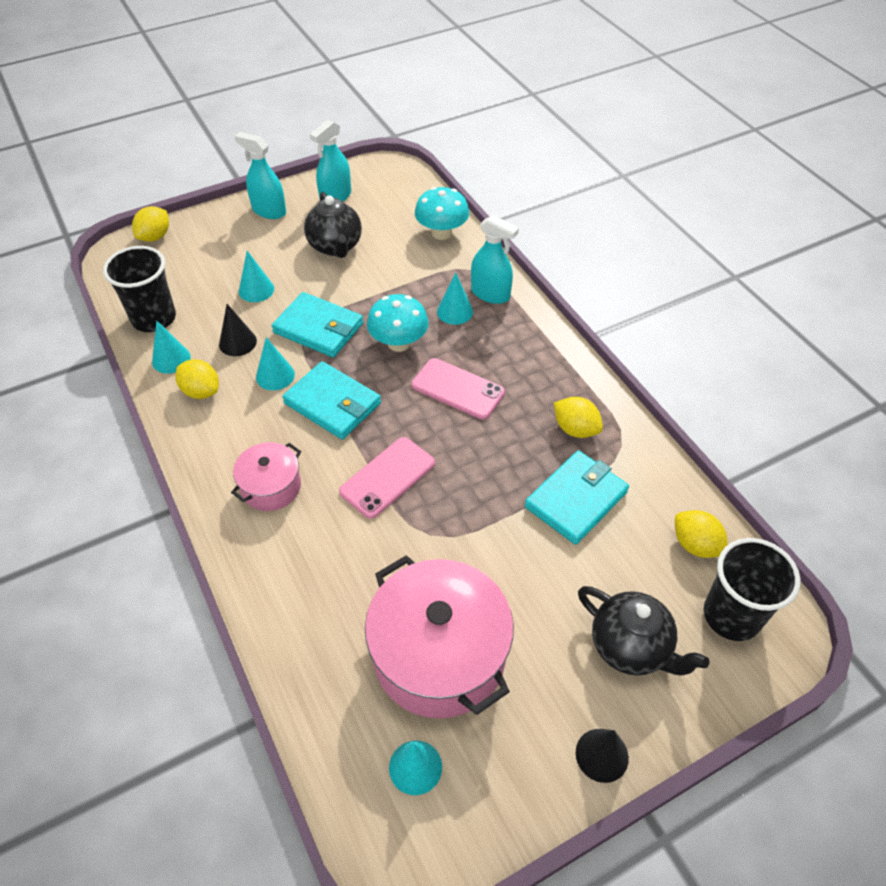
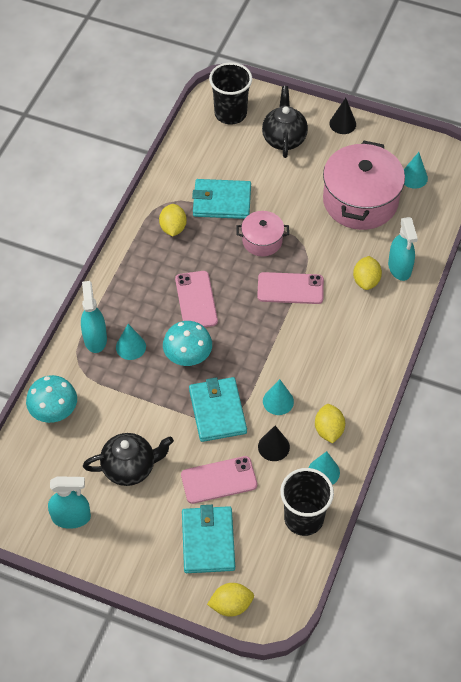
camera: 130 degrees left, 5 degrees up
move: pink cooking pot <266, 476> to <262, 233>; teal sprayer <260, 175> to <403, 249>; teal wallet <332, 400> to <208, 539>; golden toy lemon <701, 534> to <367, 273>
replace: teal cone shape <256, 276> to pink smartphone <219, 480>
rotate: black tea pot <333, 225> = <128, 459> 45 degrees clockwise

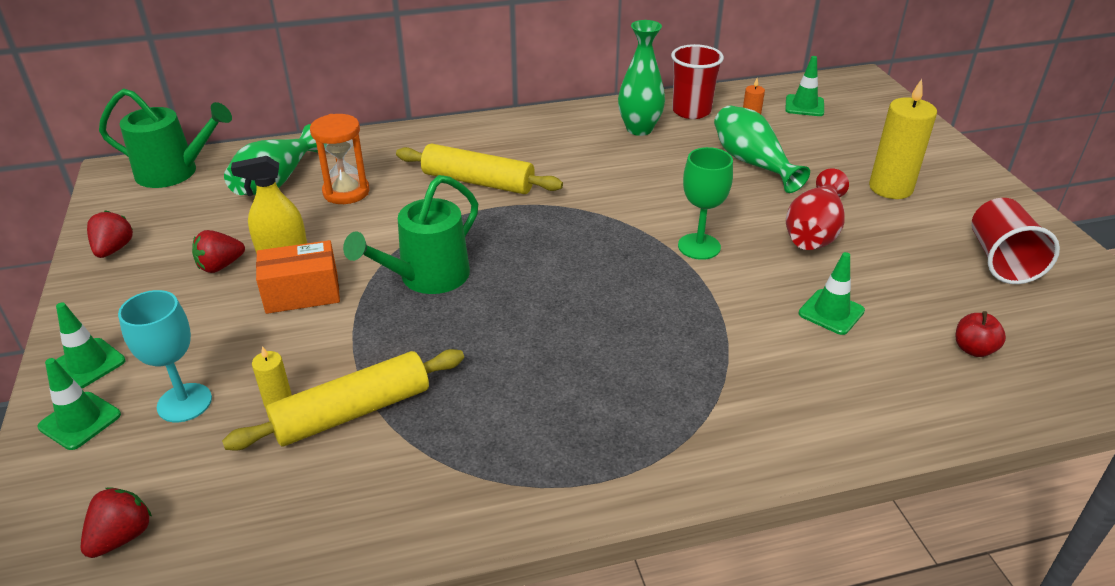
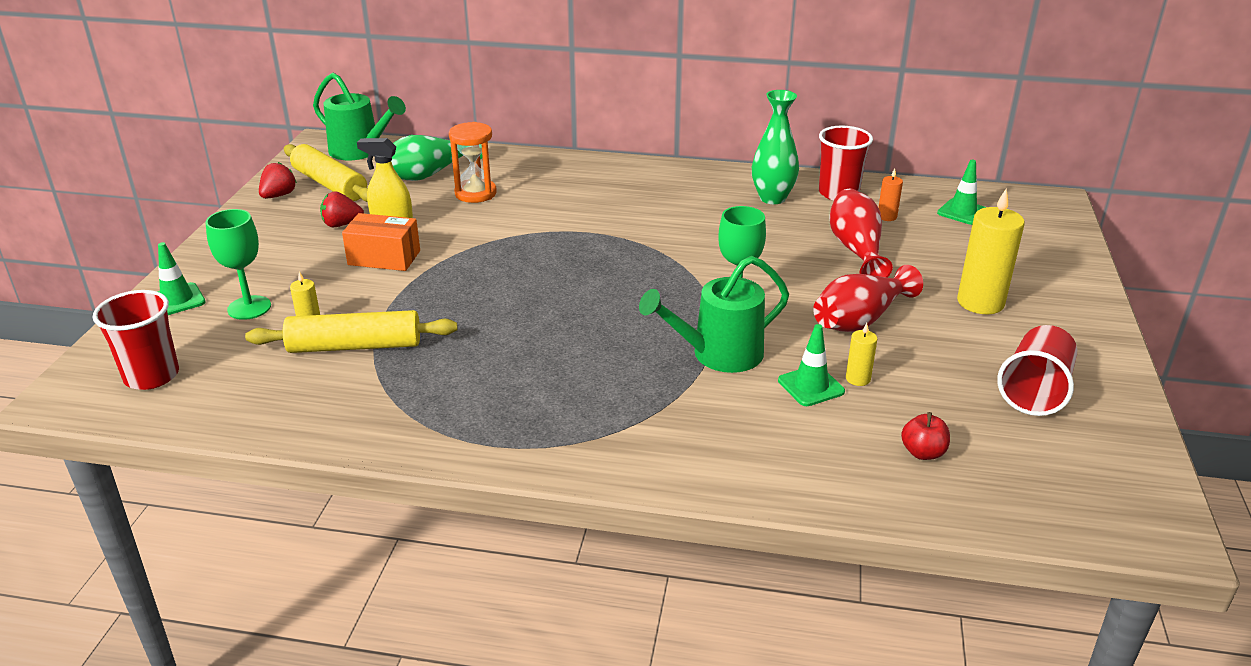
camera: 25 degrees right, 5 degrees down
delete: leaf-green traffic cone <91, 345>
insert: golden pillar candle <861, 354>
move: leaf-green sprinkling can <410, 234> to <714, 314>; golden rolling pin <479, 169> to <326, 173>
replace: red toy strawberry <116, 522> to red cup <136, 340>
recolor: teal wine glass <165, 356> to leaf-green wine glass <238, 264>; leaf-green tall vase <762, 149> to red tall vase <861, 233>

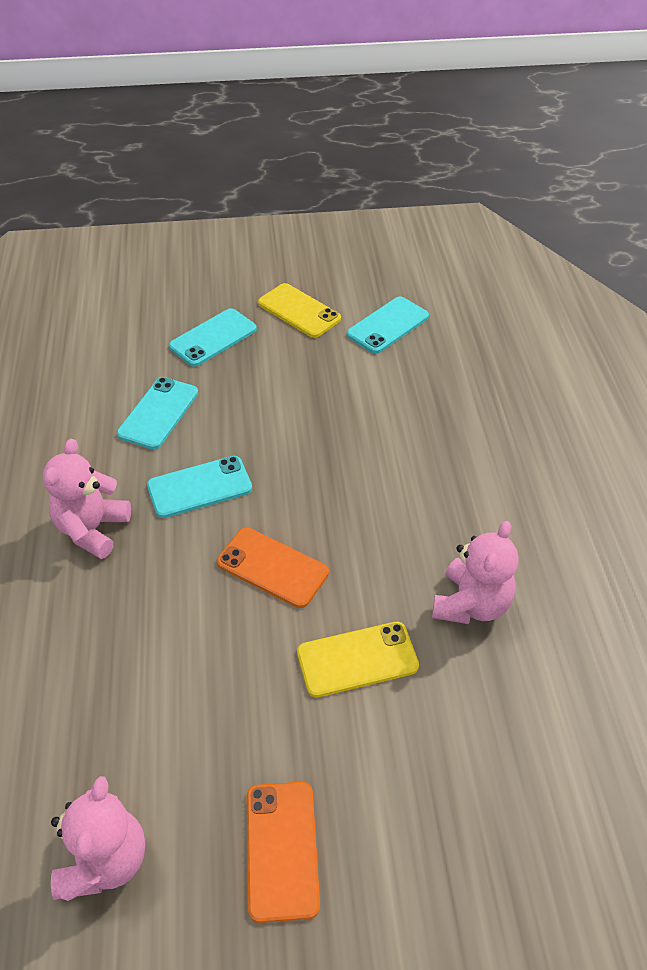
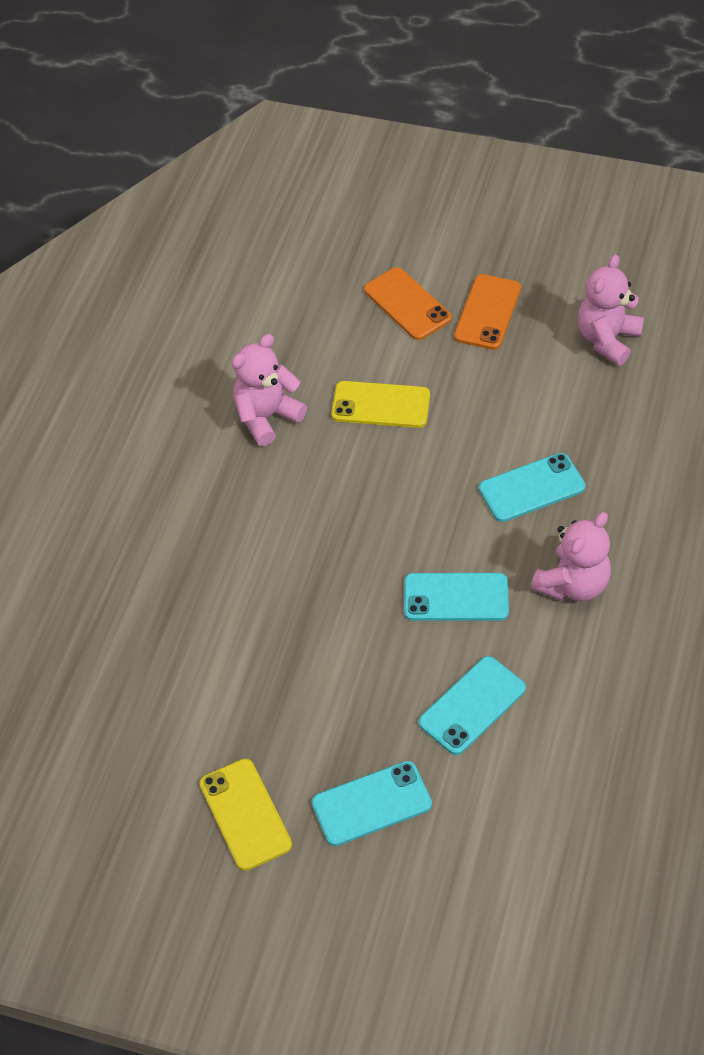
camera: 155 degrees left, 5 degrees up
move: orange smartphone <273, 568> to <408, 303>; teal smartphone <388, 325> to <532, 487>

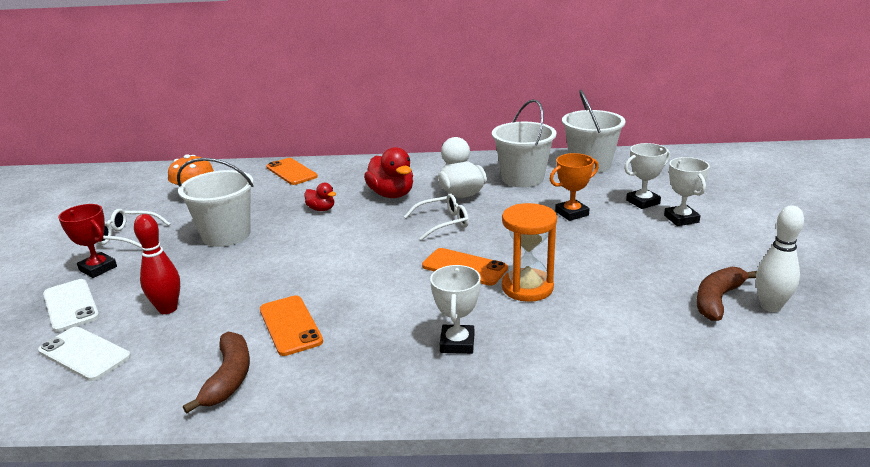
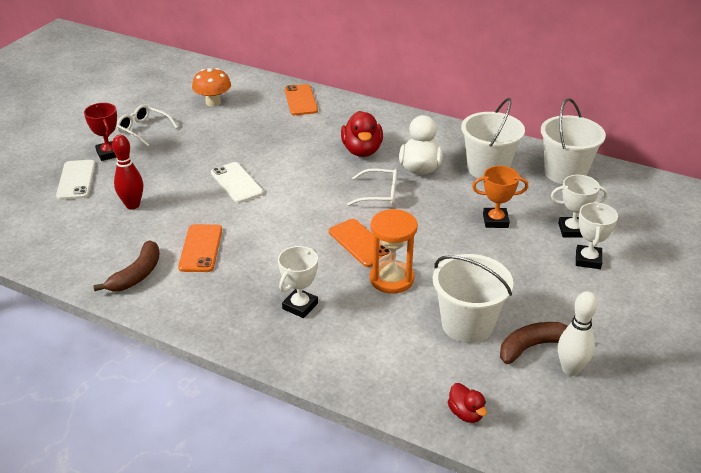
camera: 25 degrees right, 10 degrees up
move: pure white smartphone <84, 354> to <237, 182>; pure white sand bucket <215, 202> to <473, 298>; red toy duck <320, 197> to <467, 403>

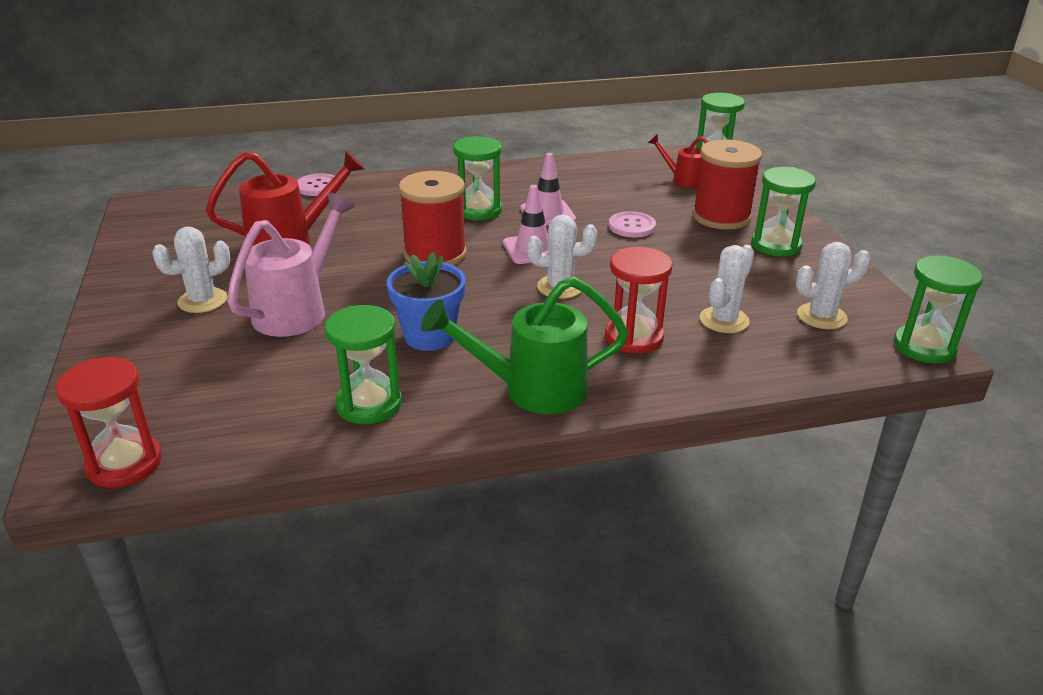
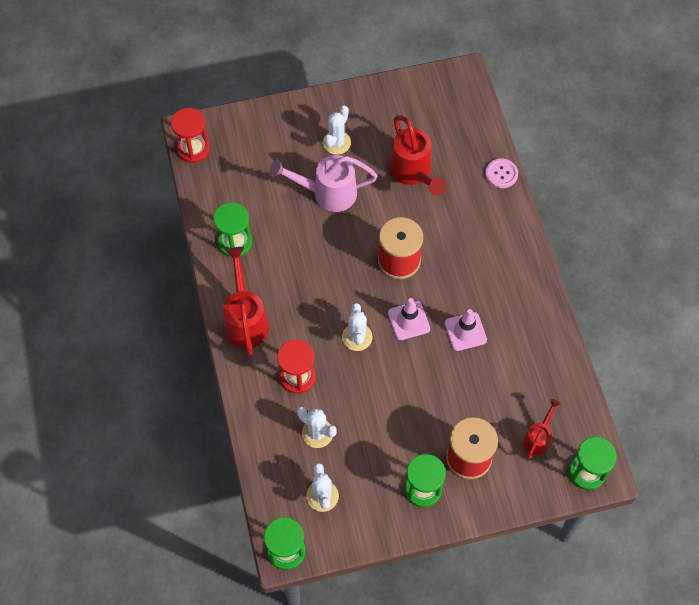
camera: 90 degrees right, 30 degrees up
delete: blue potted plant <426, 301>; leaf-green sandglass <477, 178>; pink sewing button <632, 224>
recolor: leaf-green sprinkling can <524, 345> to red sprinkling can <246, 301>
rotate: pure white saguaro cactus <191, 270> = <337, 130> 60 degrees clockwise; pink sprinkling can <291, 265> = <323, 183> 150 degrees clockwise

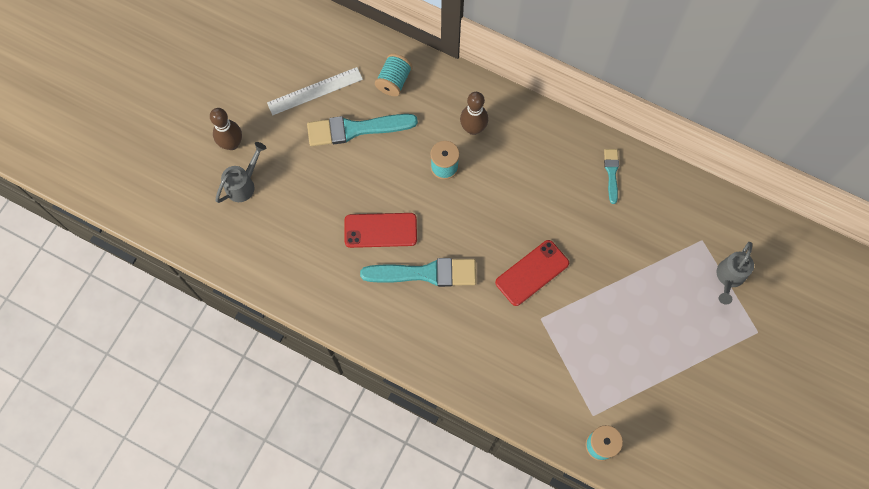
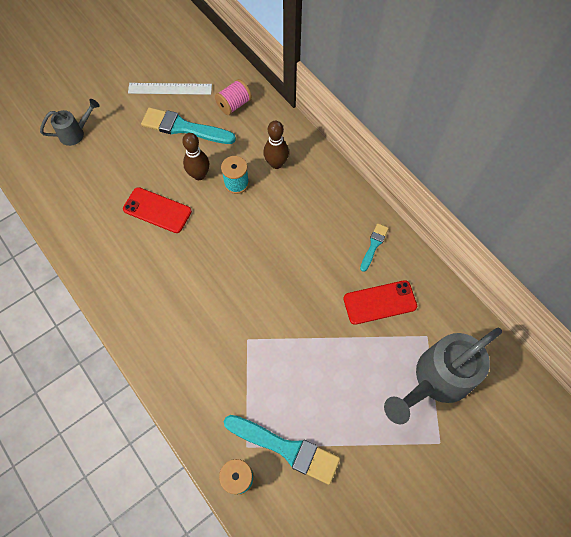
camera: 25 degrees right, 5 degrees down
move: brown skittle <226, 129> to <196, 156>; teal brush <418, 272> to <282, 450>; red smartphone <532, 273> to <380, 302>
recolor: teal spool <394, 74> to pink spool <233, 97>
resize: gray sprinkling can <735, 273> = <443, 376> x1.93

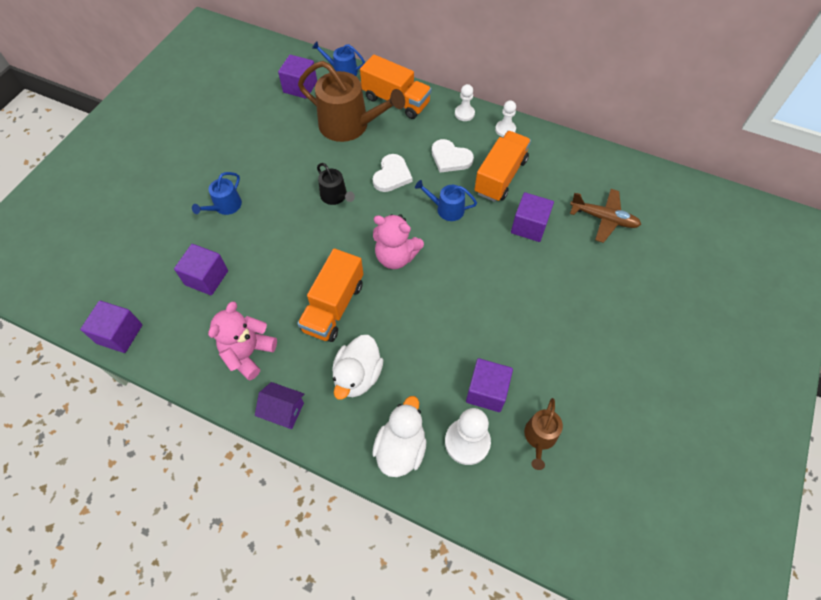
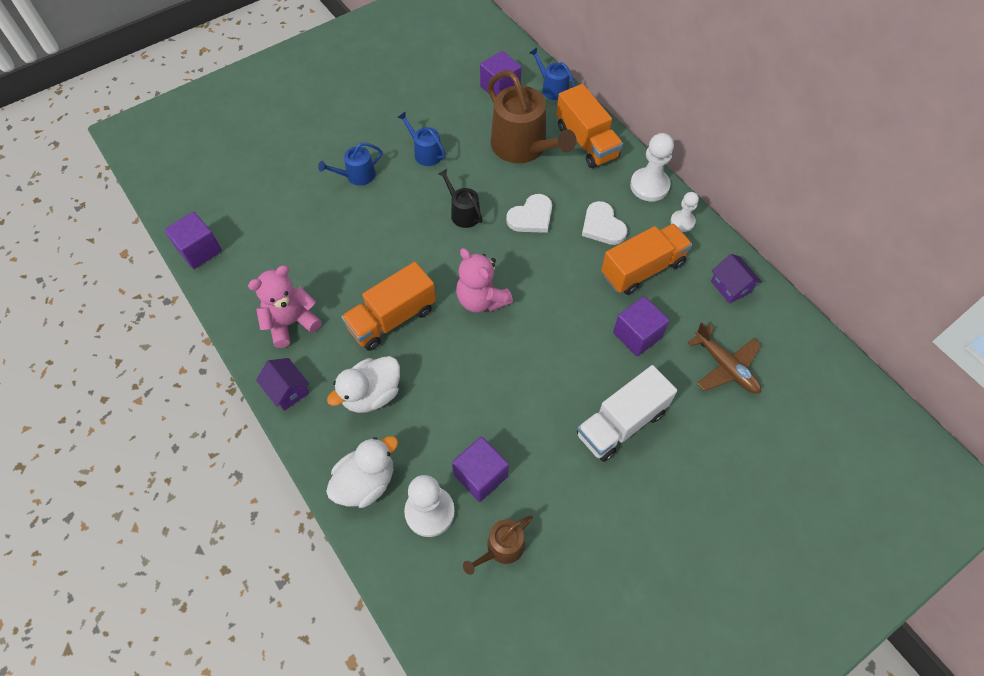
camera: 30 degrees right, 0 degrees up
delete: royal purple solid cube <201, 269>
insert: pure white toy truck <627, 413>; royal purple cottage <736, 279>
move: blue sprinkling can <446, 200> to <422, 138>
rotate: black sprinkling can <336, 184> = <460, 198> 150 degrees clockwise
resize: pure white chess pawn <465, 102> = <652, 167> x1.66

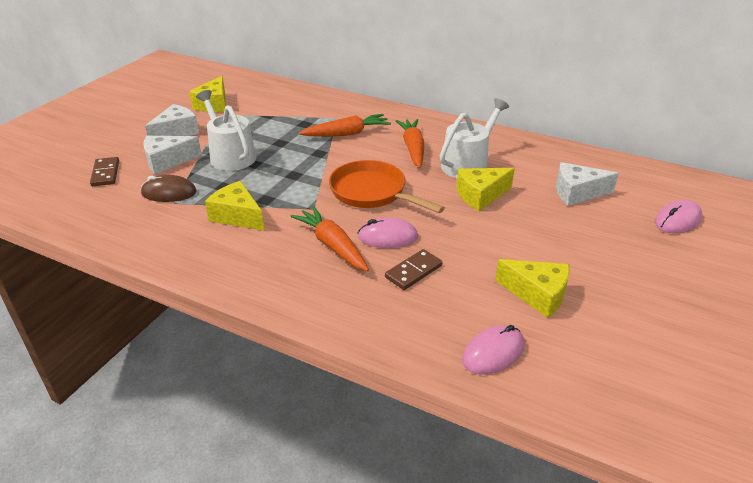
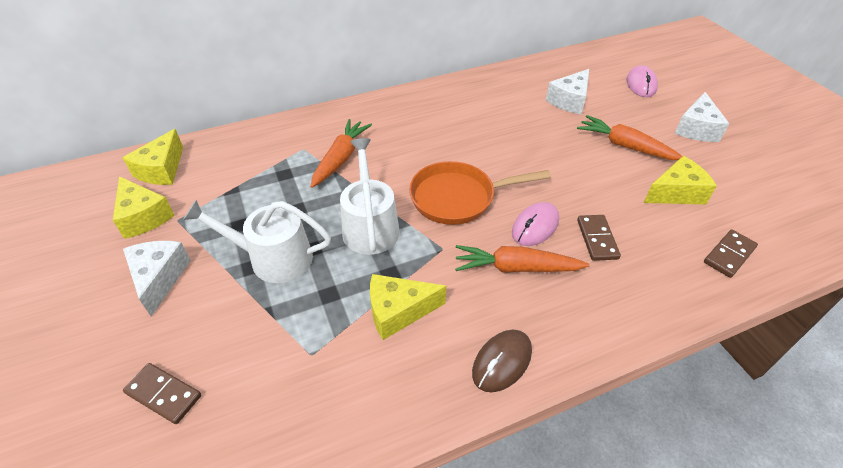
camera: 50 degrees left, 10 degrees up
move: brown computer mouse <168, 188> to <502, 361>; pure white piece of cheese <172, 155> to <702, 117>; orange toy carrot <410, 143> to <629, 137>; pure white sprinkling can <474, 138> to <369, 196>; golden piece of cheese <485, 189> to <152, 157>
replace: pink computer mouse <493, 349> to brown domino piece <731, 254>

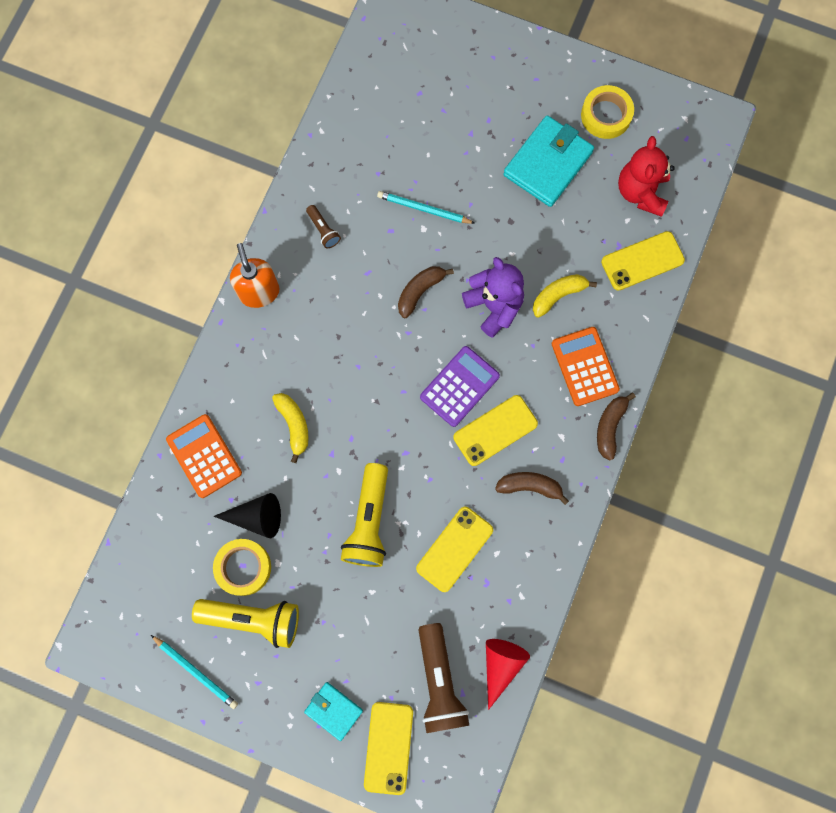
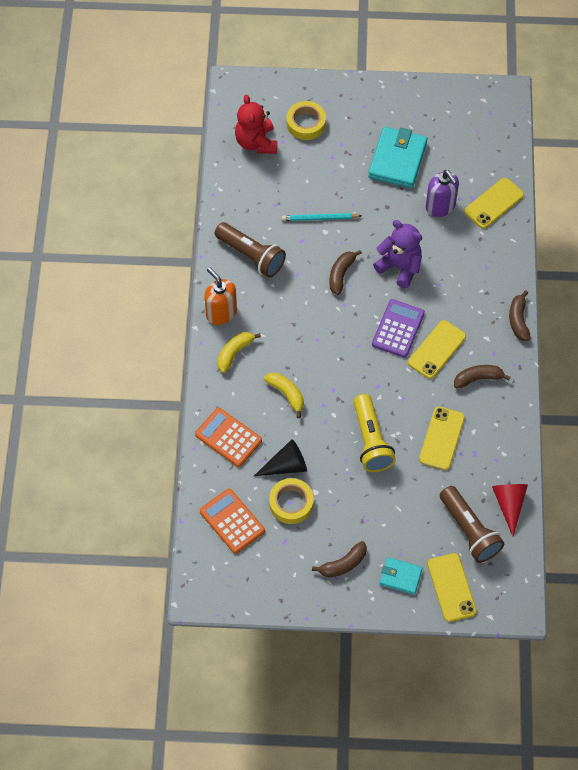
camera: 20 degrees left, 15 degrees down
delete: teal lead pencil <194, 672>; golden flashlight <245, 623>
insert: brown banana fruit <339, 559>; royal purple soap dispenser <442, 193>
move: golden banana fruit <565, 296> to <239, 352>; orange adding machine <586, 366> to <232, 521>; golden sticky tape <607, 112> to <306, 120>; red teddy <646, 176> to <256, 124>
resize: brown flashlight <323, 226> = <250, 250> x2.05

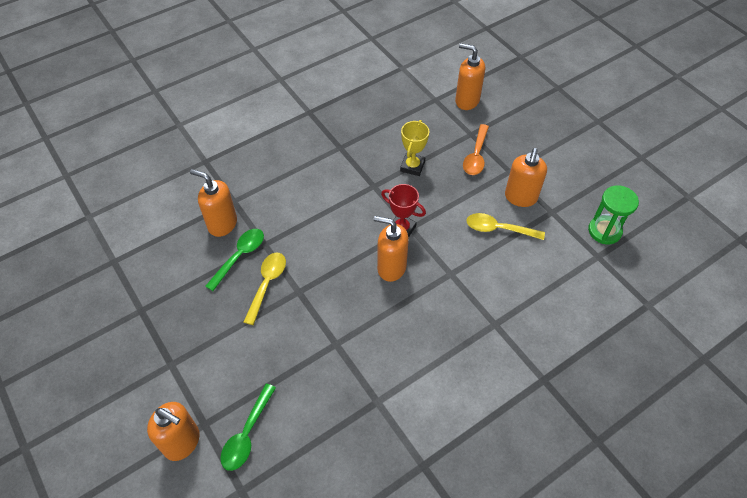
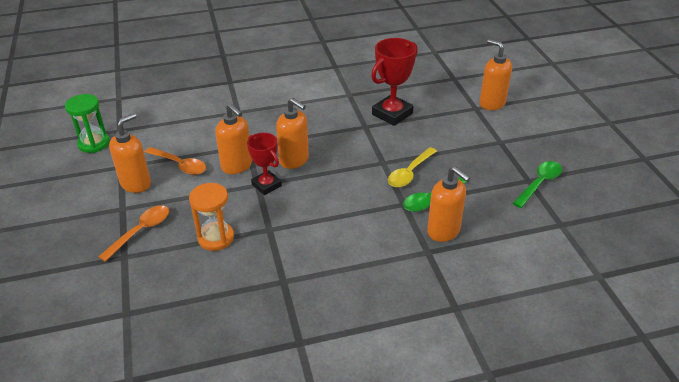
camera: 160 degrees left, 15 degrees down
insert: red prize cup <394, 82>
move: leaf-green spoon <248, 427> to <537, 184>; orange soap dispenser <470, 76> to <233, 138>
replace: golden prize cup <414, 148> to orange sandglass <211, 217>
recolor: golden spoon <506, 226> to orange spoon <175, 161>

